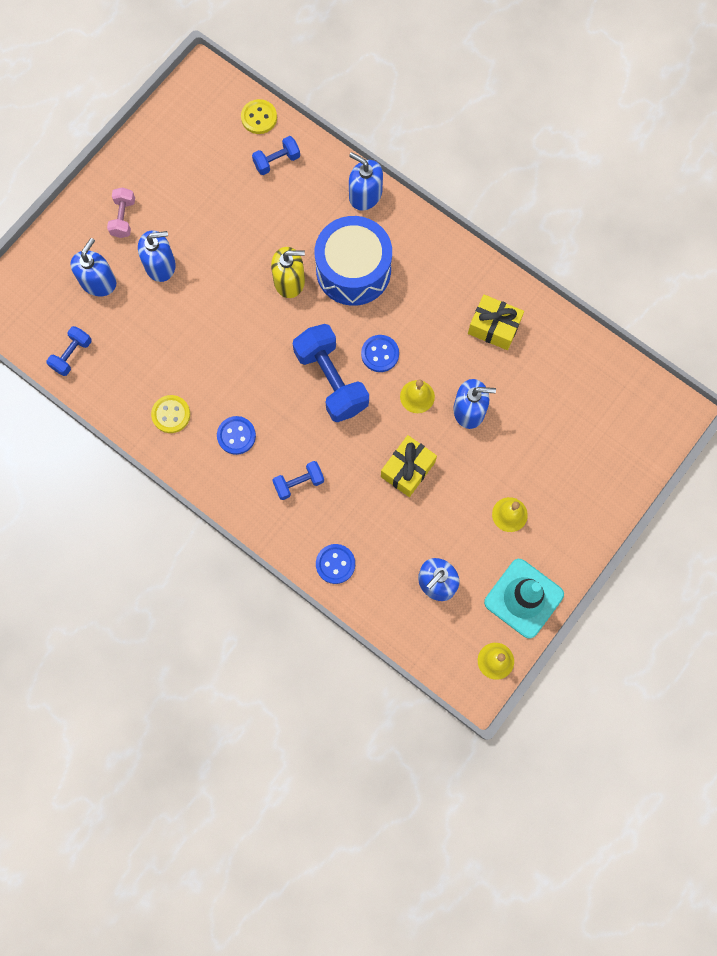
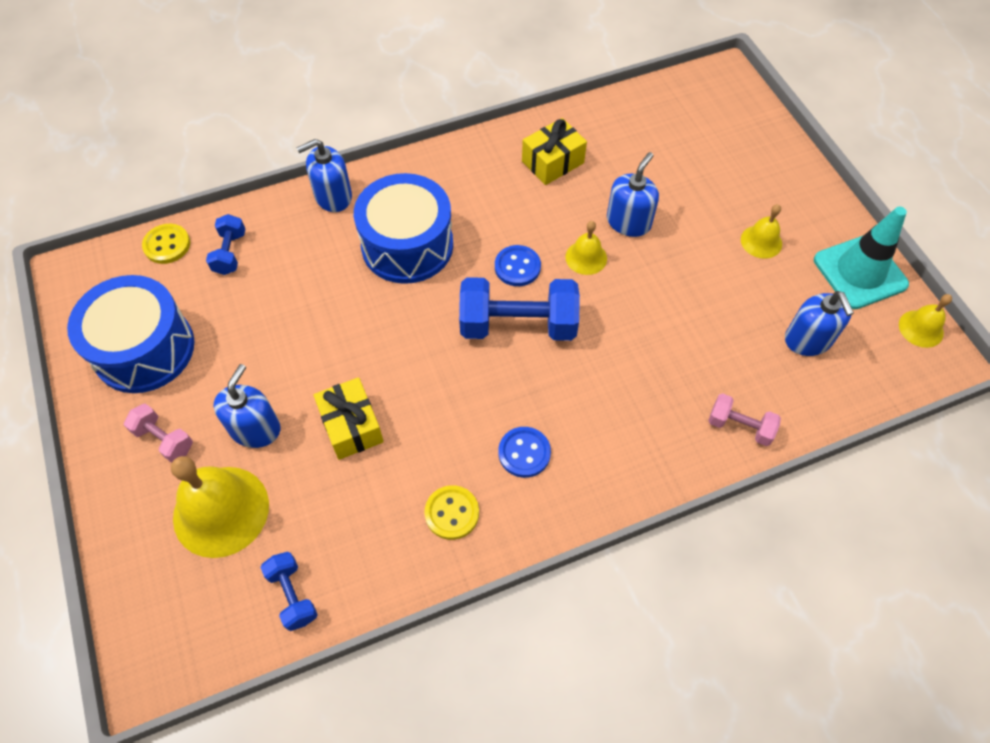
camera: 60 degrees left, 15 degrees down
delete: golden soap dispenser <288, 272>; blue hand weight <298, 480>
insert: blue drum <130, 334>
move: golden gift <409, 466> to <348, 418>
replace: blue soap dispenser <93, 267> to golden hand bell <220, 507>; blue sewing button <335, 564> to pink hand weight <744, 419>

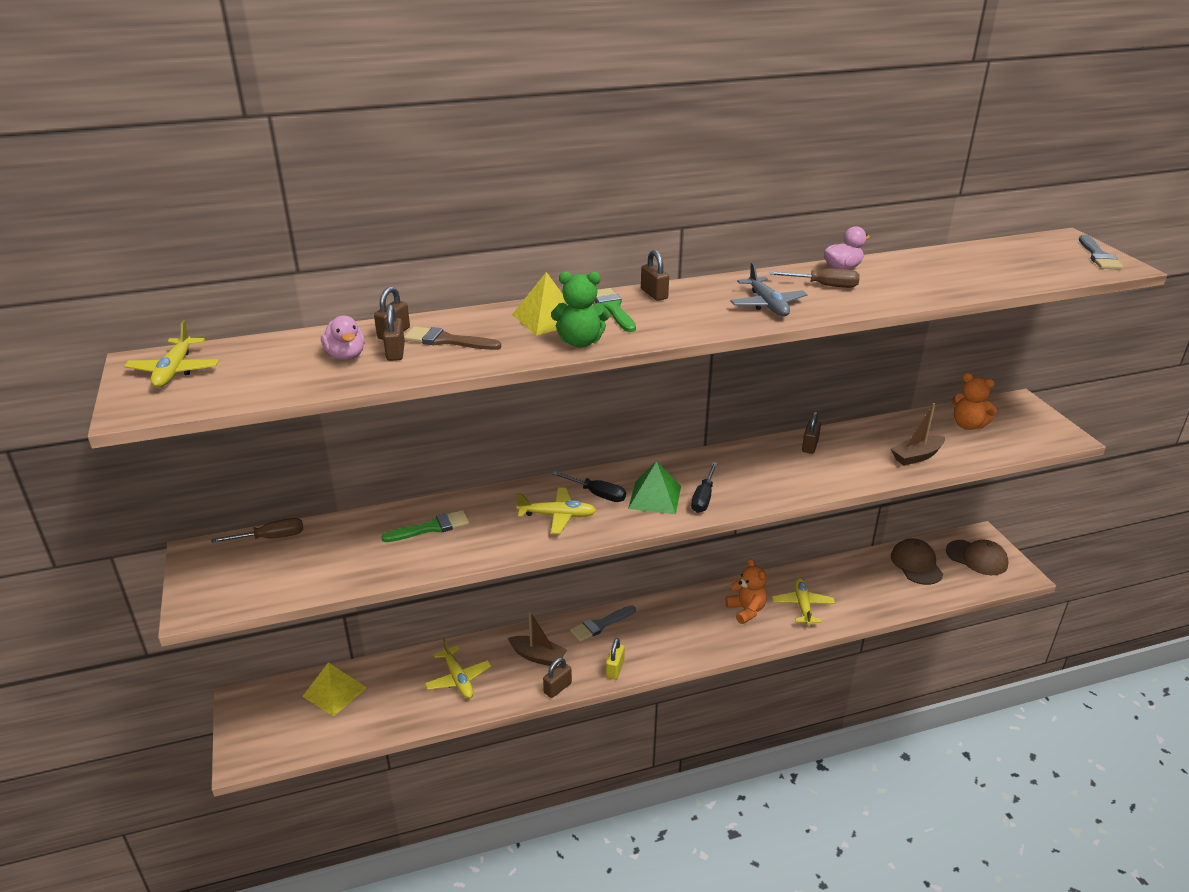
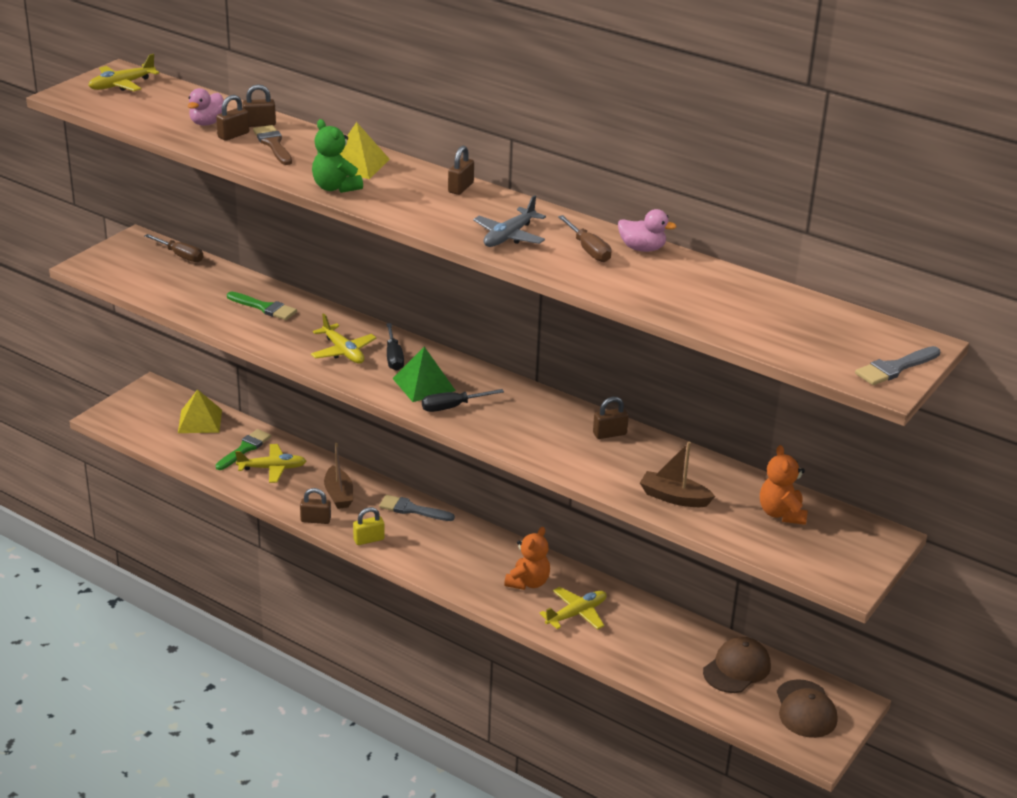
camera: 50 degrees right, 0 degrees up
move: leaf-green brush <615, 310> to <243, 449>
rotate: golden aeroplane <458, 668> = <270, 463> 120 degrees counterclockwise

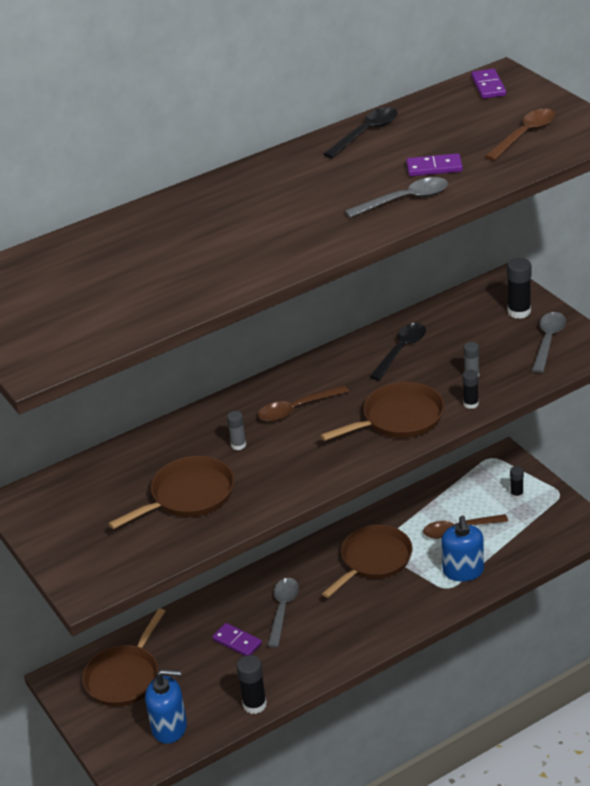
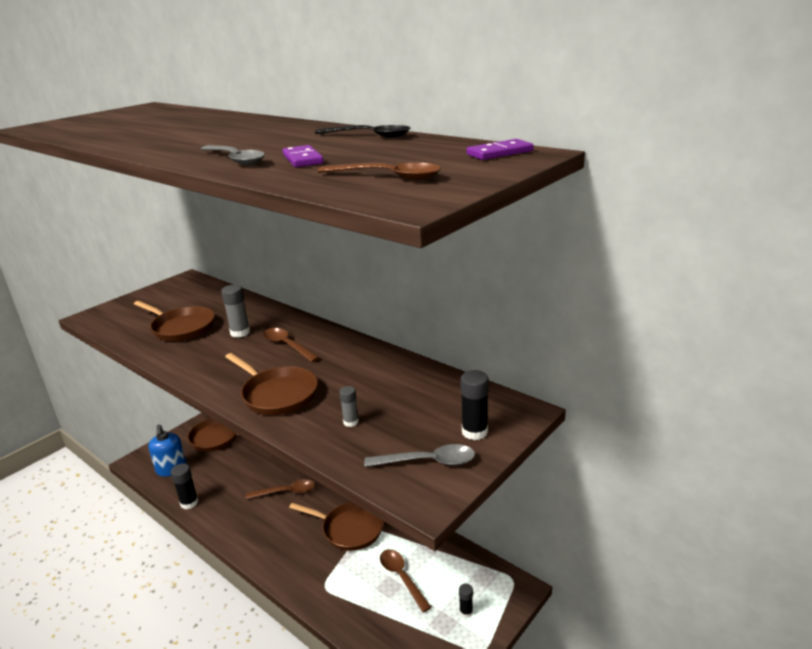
camera: 70 degrees right, 10 degrees down
delete: royal purple domino piece <237, 639>; black spoon <398, 351>; blue soap dispenser <463, 549>; black glue <471, 389>
recolor: gray spoon <283, 613> to brown spoon <280, 489>
resize: gray glue <236, 430> = <235, 311> x1.63

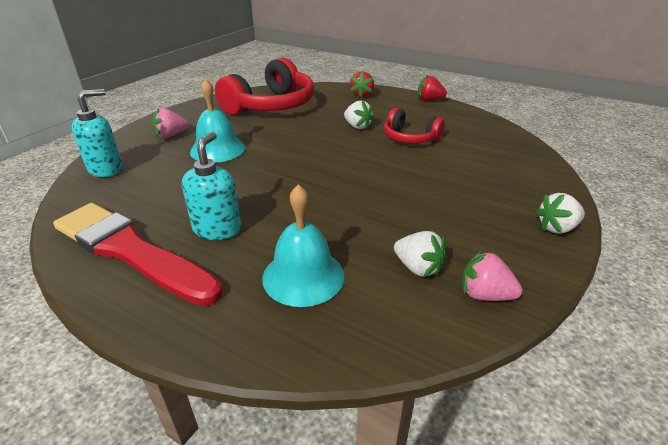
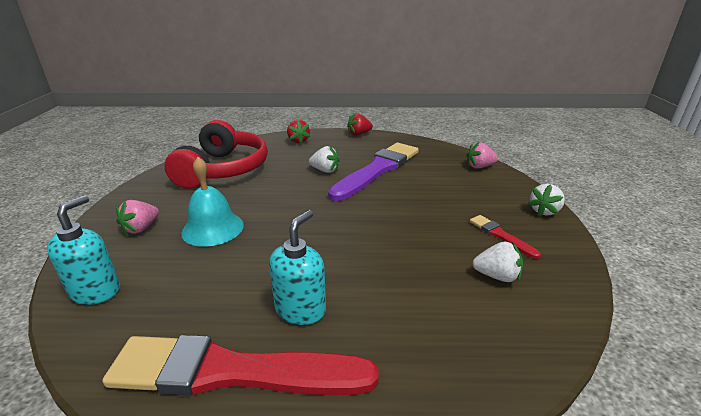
camera: 30 degrees left, 5 degrees down
delete: teal hand bell <303, 245>
insert: red brush <505, 237>
move: pink toy strawberry <492, 275> to <482, 155>
replace: red headset <414, 126> to royal purple brush <373, 172>
rotate: teal soap dispenser <211, 186> = <297, 267> 45 degrees clockwise

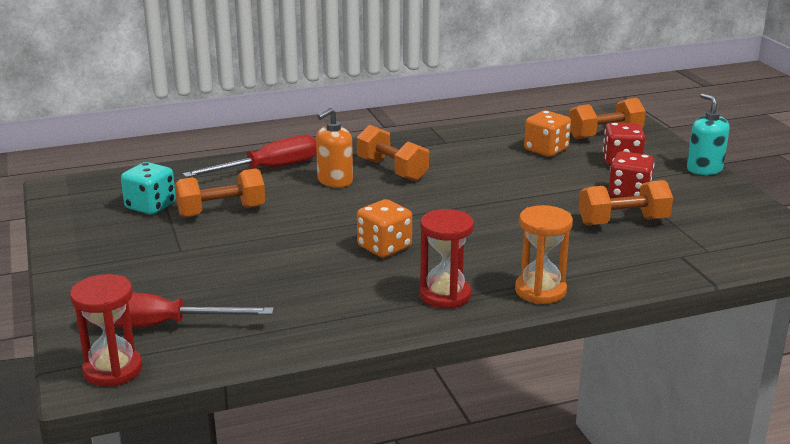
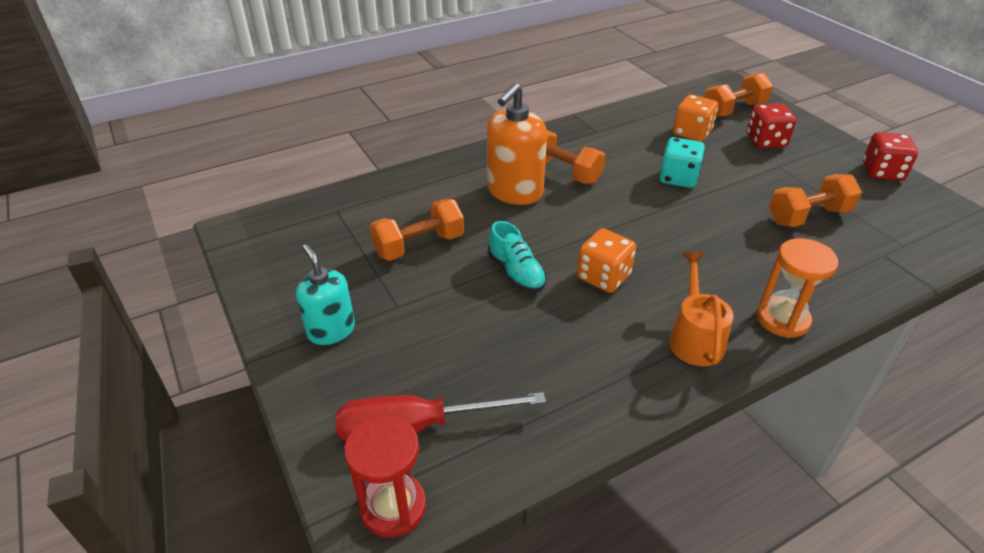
camera: 10 degrees left, 15 degrees up
delete: red flat screwdriver <250, 156>
insert: teal shoe <517, 257>
move: teal die <148, 188> to <682, 162>; red die <631, 174> to <890, 156>; teal soap dispenser <708, 134> to <325, 294>
replace: red sandglass <447, 258> to orange sprinkling can <701, 309>
resize: orange soap dispenser <334, 147> = <517, 144> x1.52

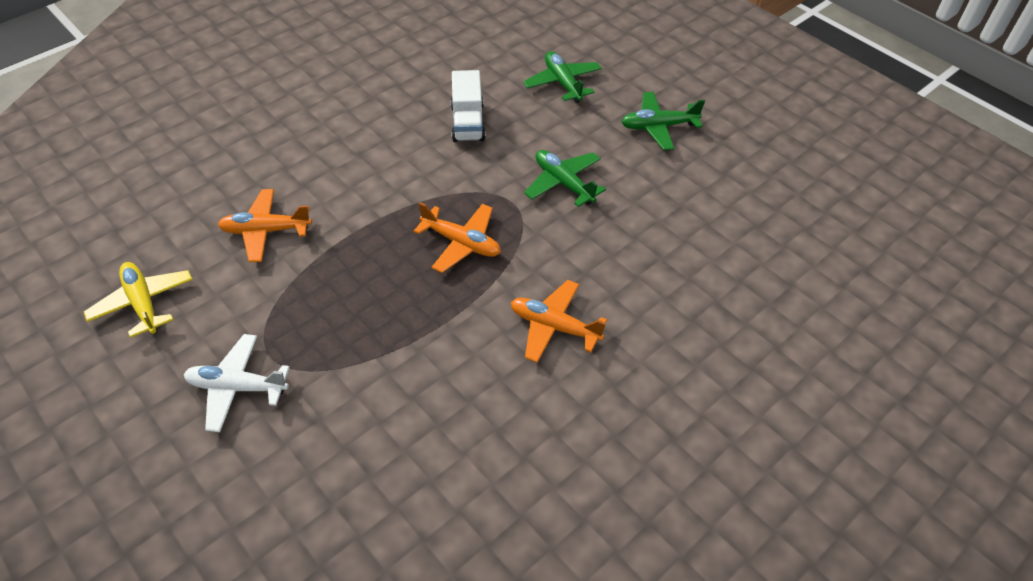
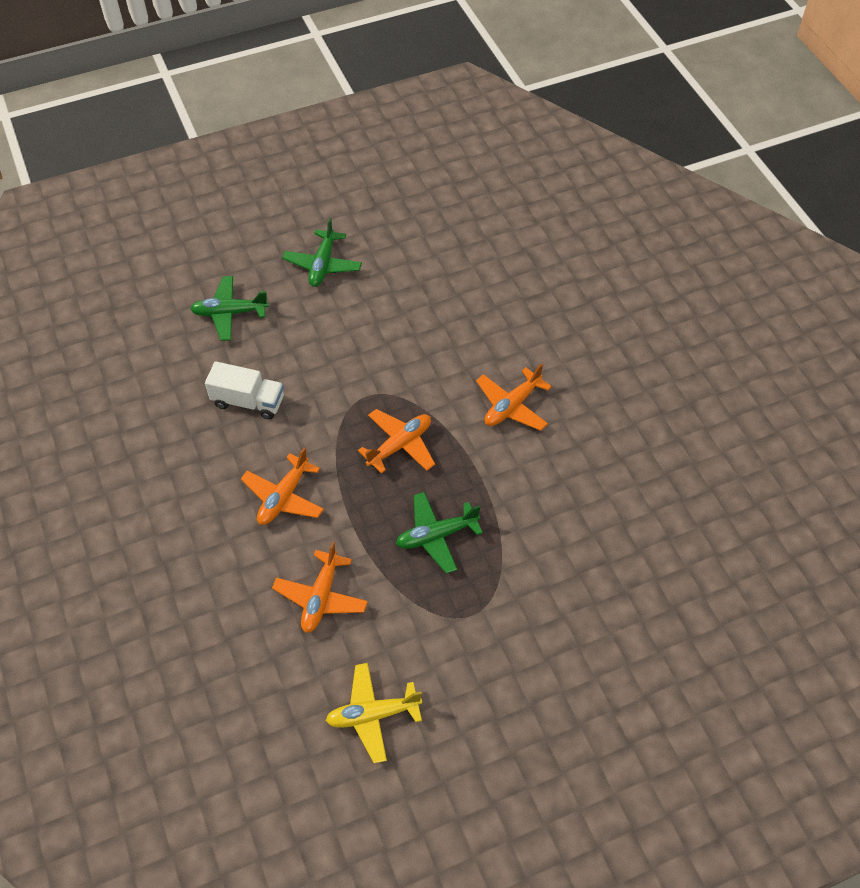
camera: 70 degrees left, 5 degrees up
delete: pure white aeroplane <237, 383>
insert: orange aeroplane <282, 486>
move: leaf-green aeroplane <565, 178> to <439, 533>

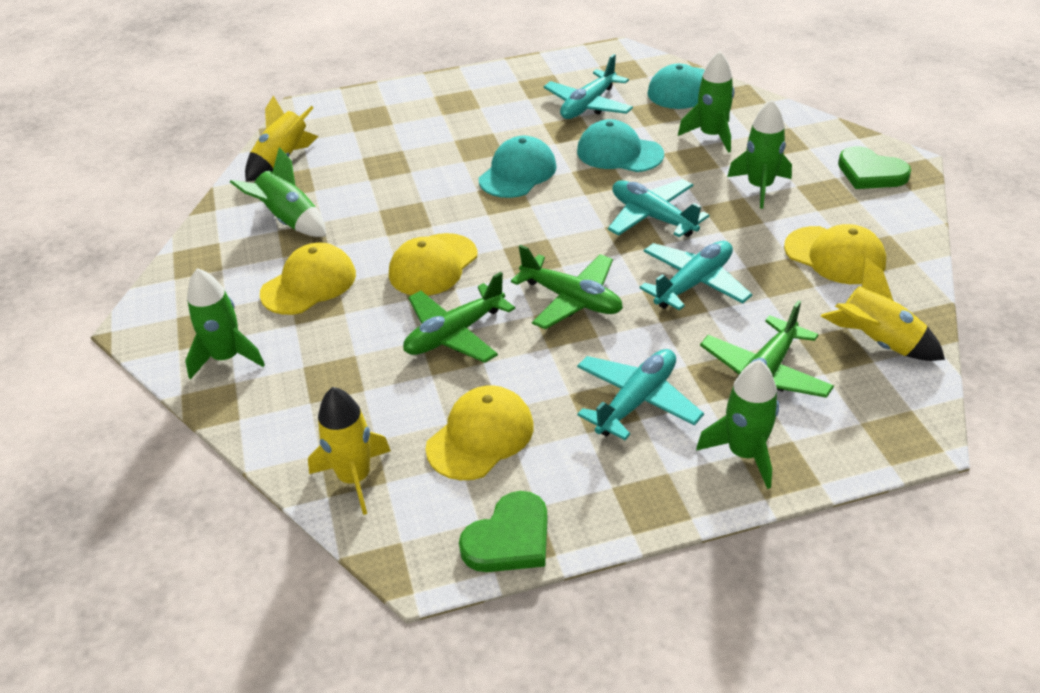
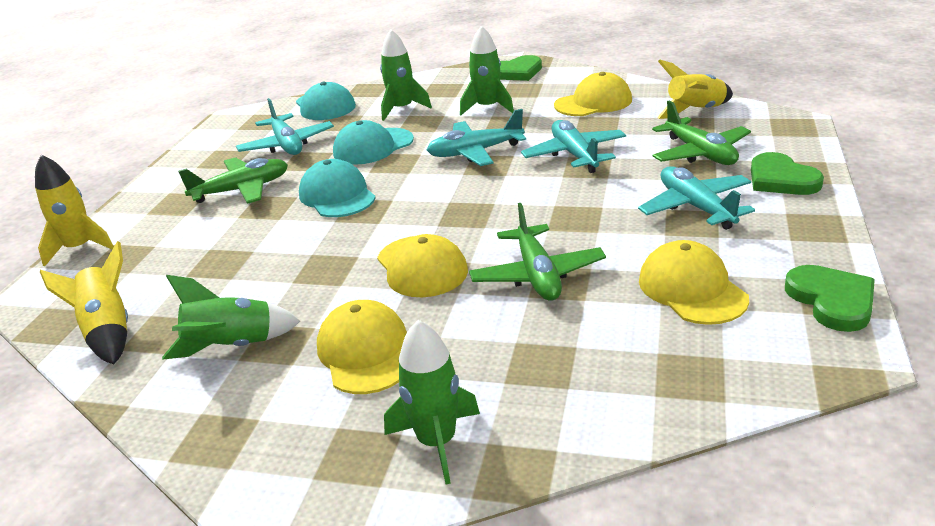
camera: 60 degrees left, 10 degrees down
move: golden rocket <349, 451> to <74, 211>; leaf-green aeroplane <567, 287> to <233, 180>
replace: leaf-green rocket <737, 424> to leaf-green heart shape <787, 173>

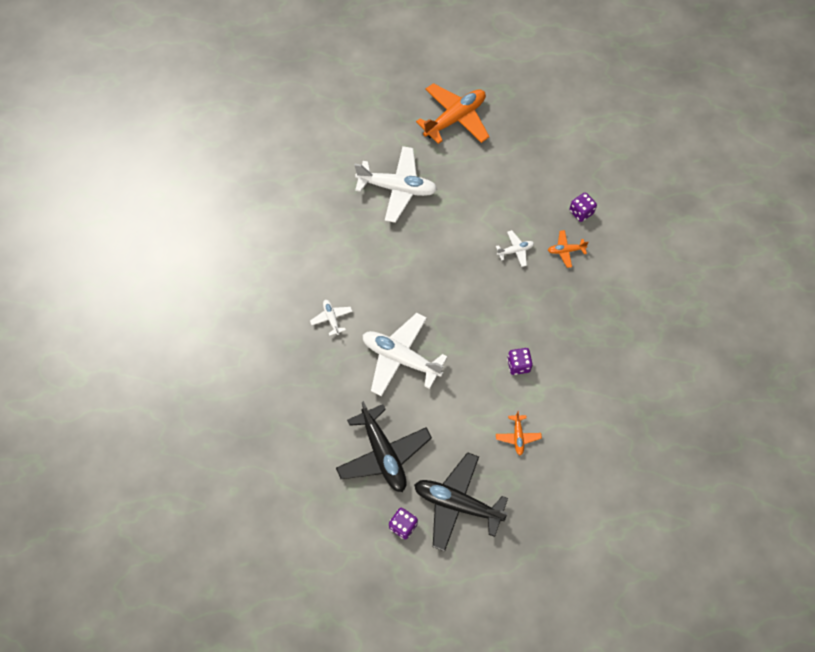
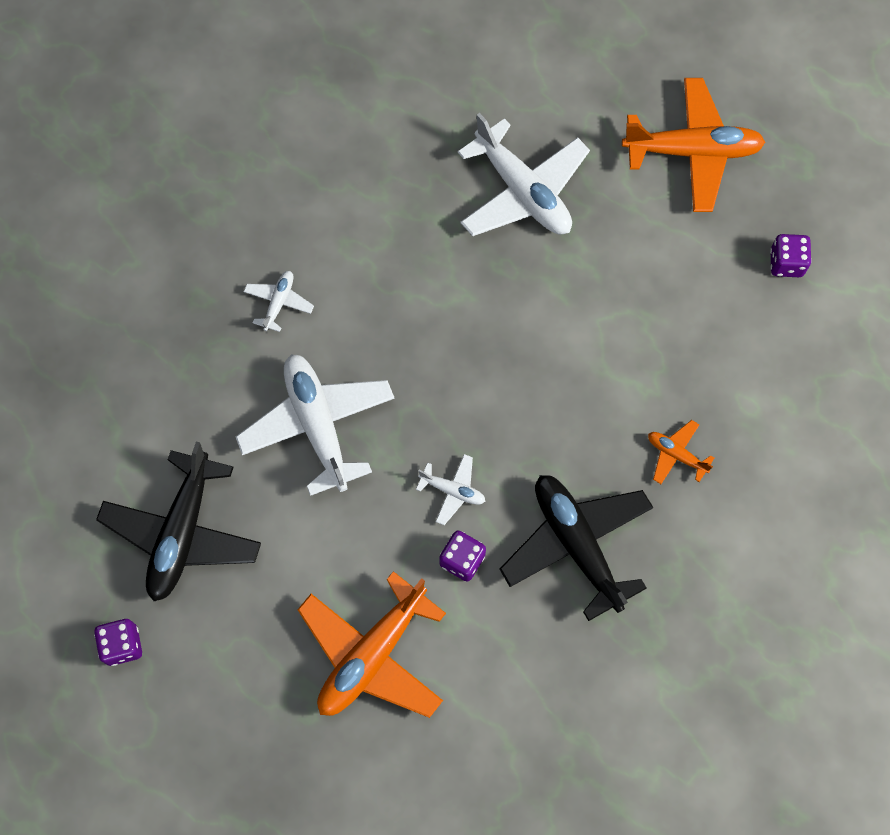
camera: 40 degrees right, 5 degrees up
move: black aeroplane <461, 502> to <577, 548>; pure white aeroplane <515, 248> to <450, 489>; royal purple die <583, 207> to <791, 255>
resize: orange aeroplane <519, 433> = <371, 644> x2.16

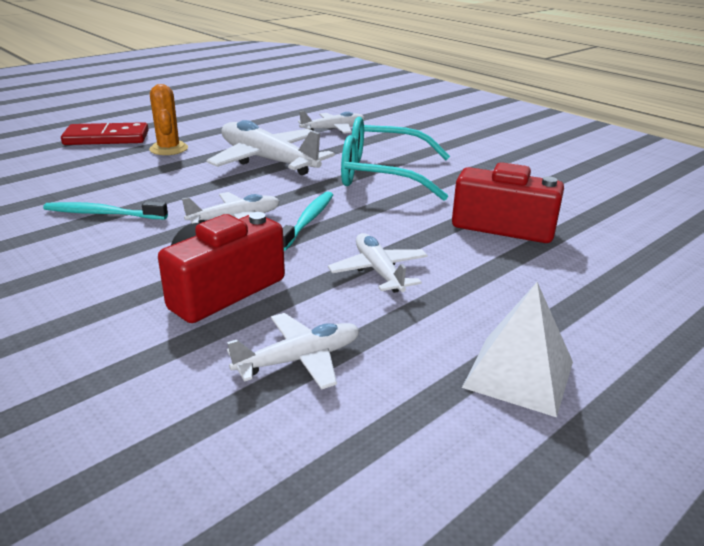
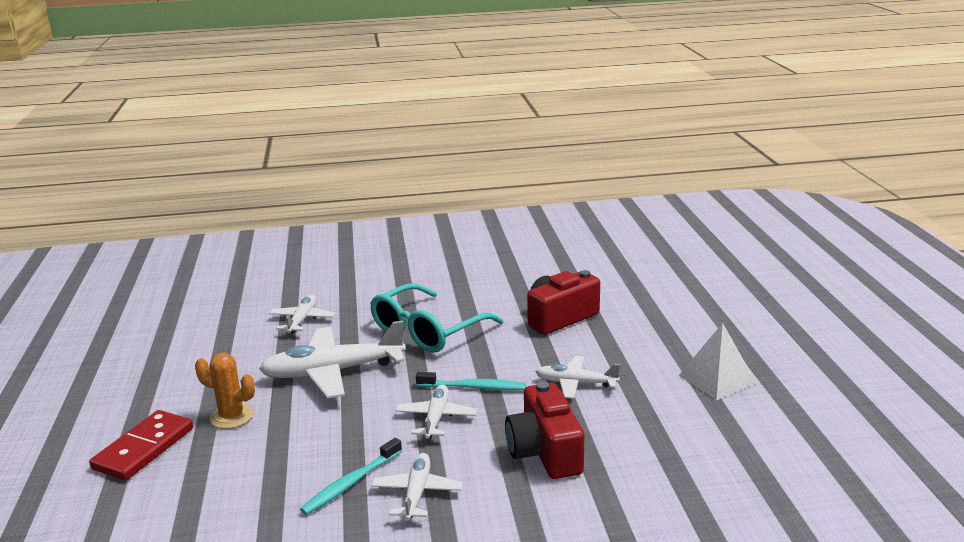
camera: 55 degrees left, 5 degrees down
move: pure white aeroplane <293, 351> to <417, 487>
rotate: teal tooth brush <308, 221> = <471, 381> 135 degrees clockwise

